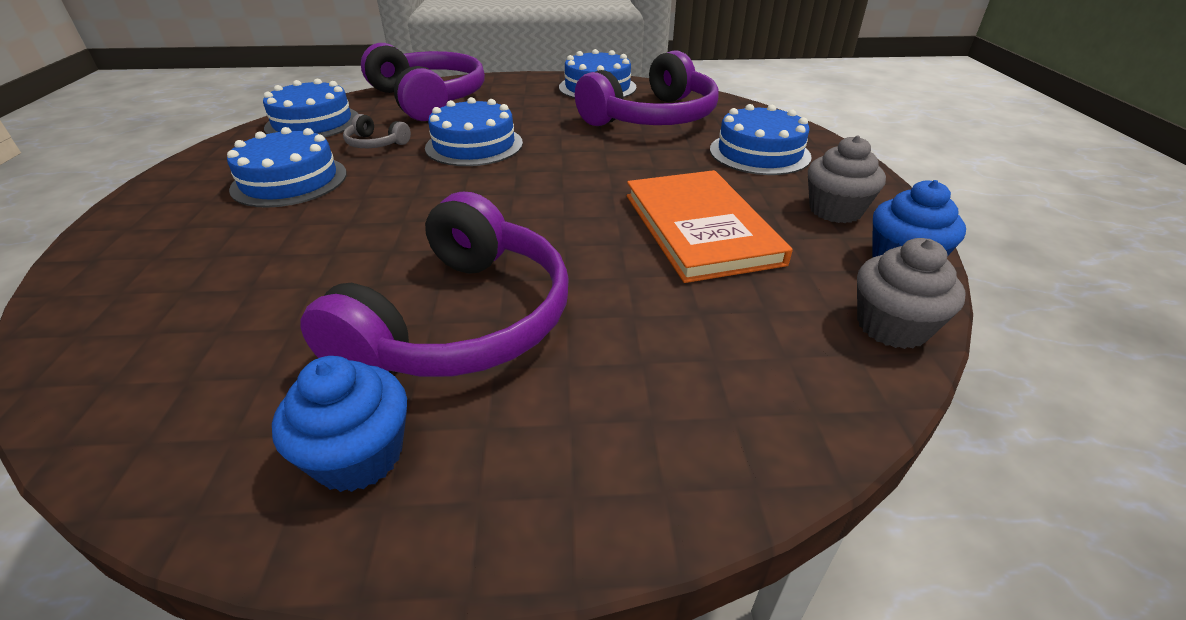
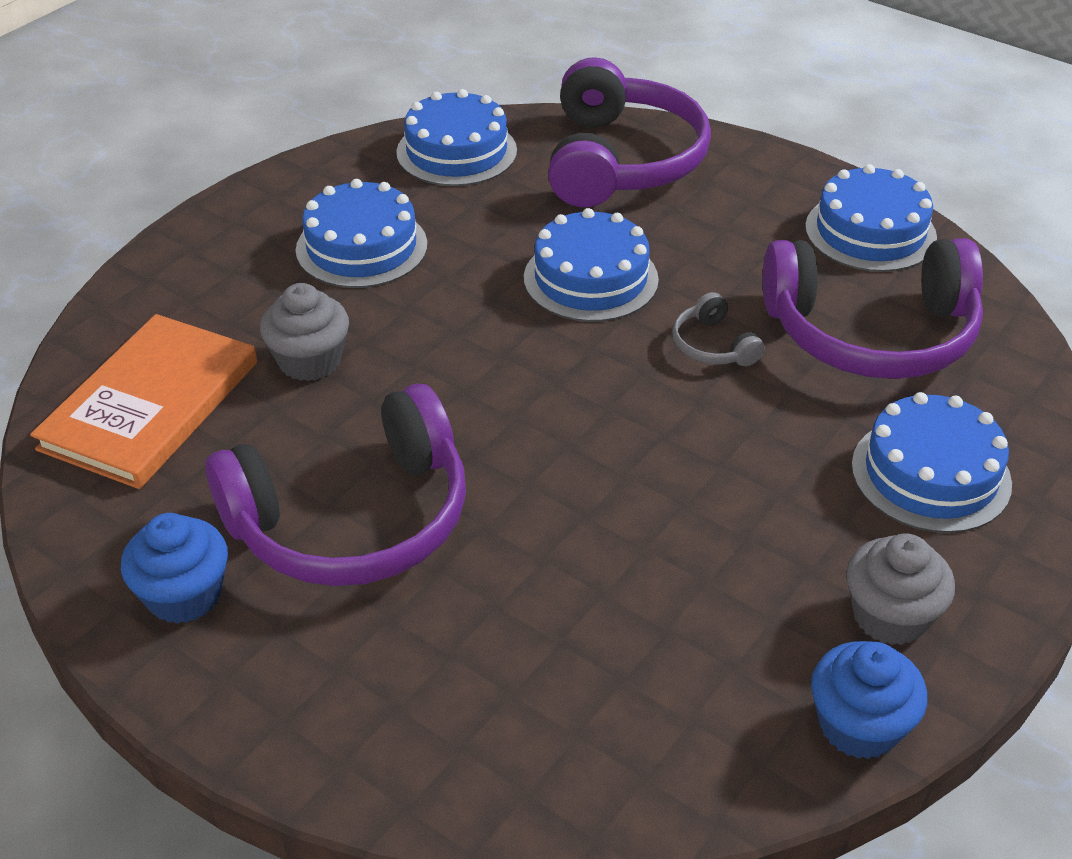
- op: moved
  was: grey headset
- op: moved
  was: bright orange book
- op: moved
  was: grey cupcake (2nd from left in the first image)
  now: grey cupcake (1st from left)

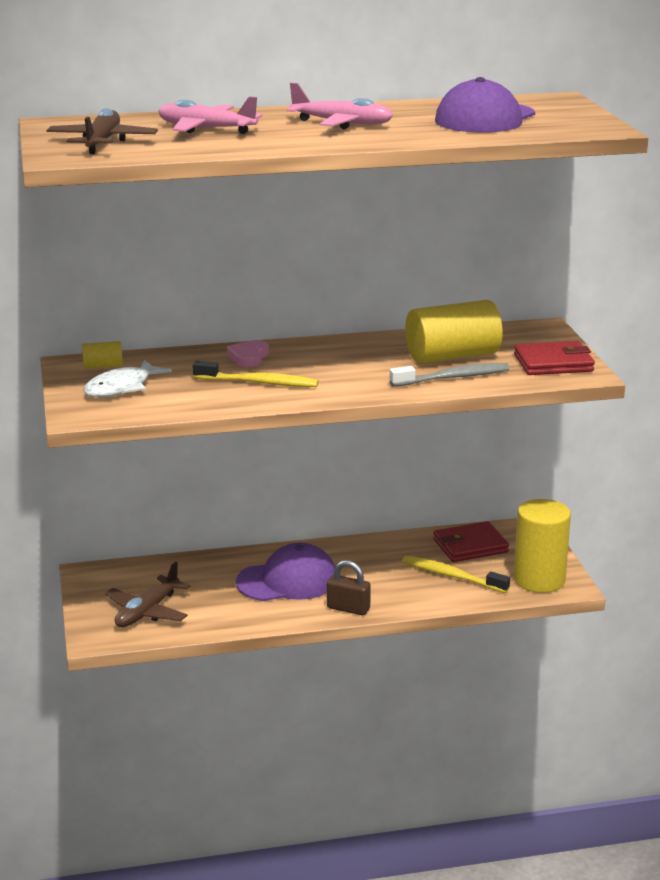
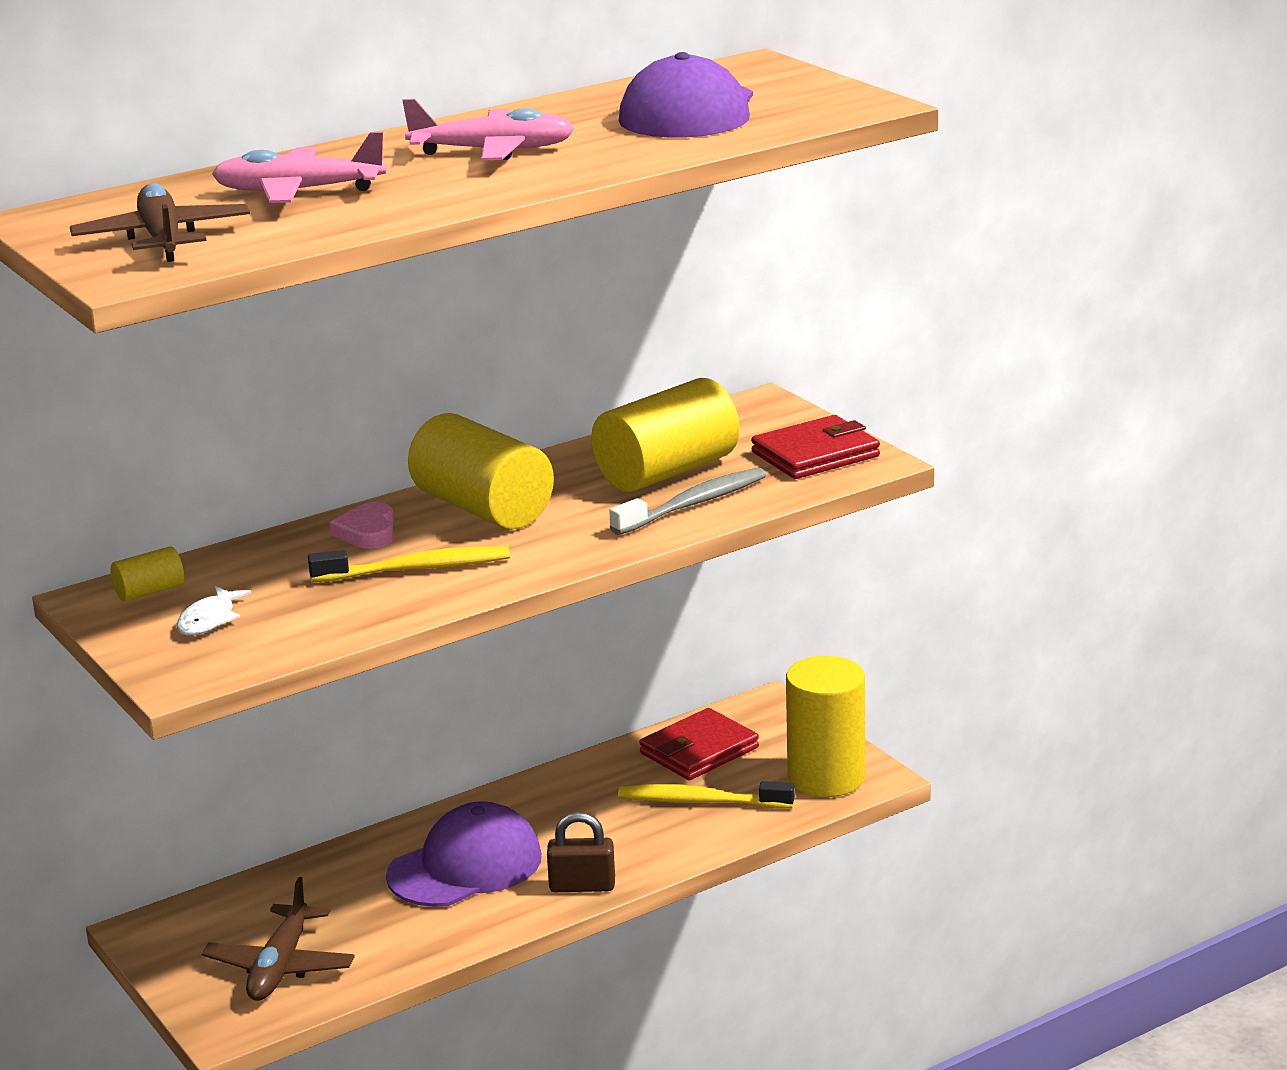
- op: added
  now: yellow solid cylinder (2nd from left)
- op: resized
  was: pure white fish figure
  ratio: 0.65

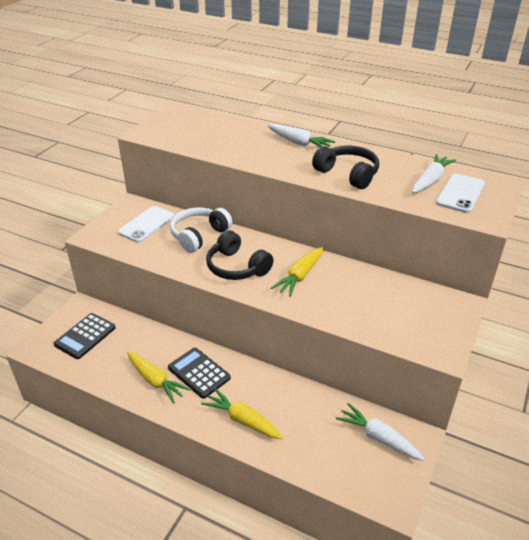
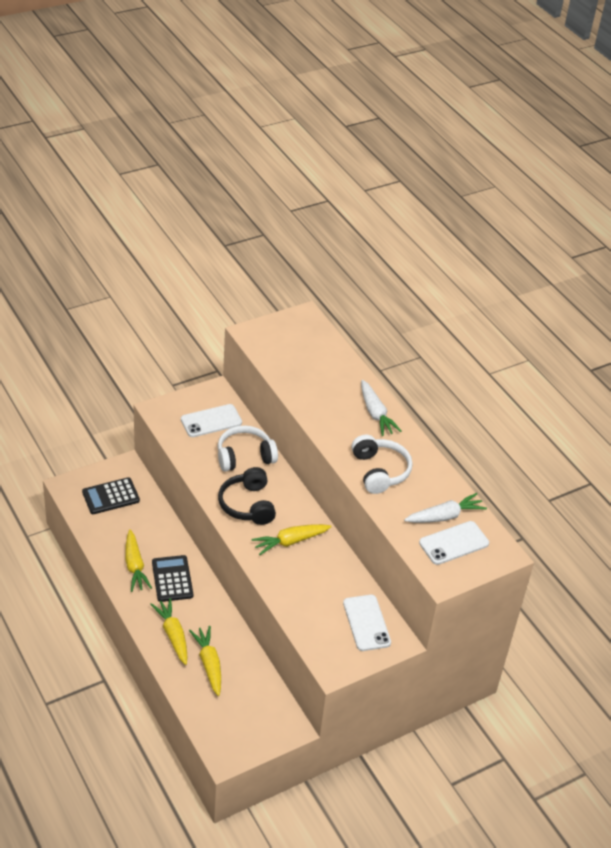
- op: removed
  was: pure white toy carrot (2nd from left)
- op: added
  now: yellow toy carrot (3rd from left)
- op: added
  now: pure white phone (2nd from left)
- op: recoloured
  was: black headset (2nd from left)
  now: pure white headset (2nd from left)

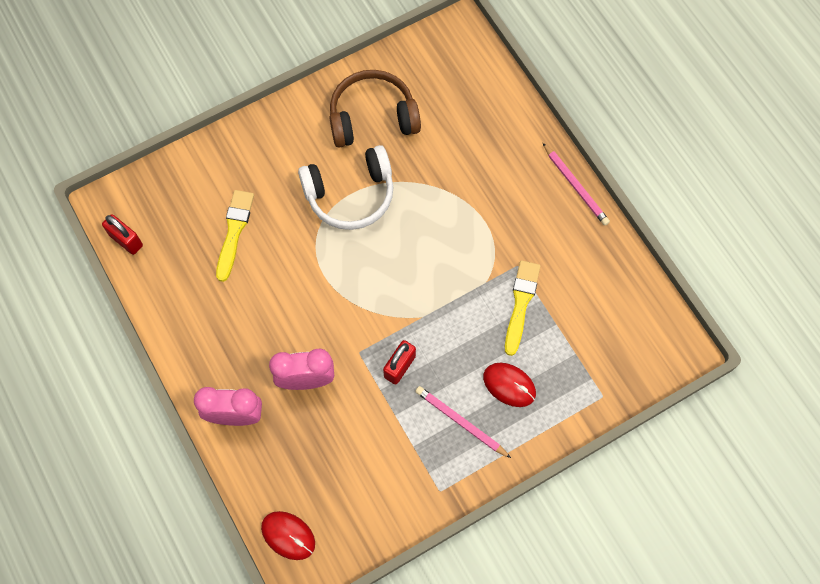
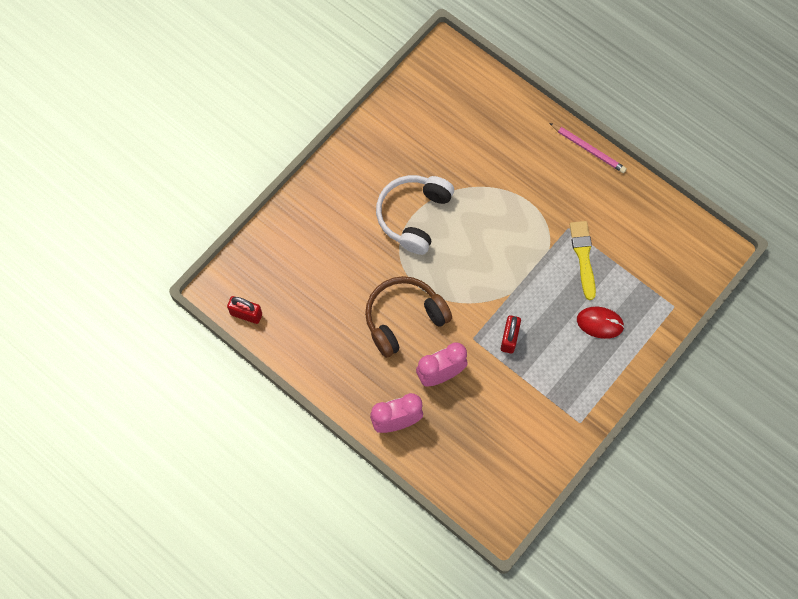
- op: removed
  was: yellow paintbrush (1st from left)
- op: removed
  was: scarlet mouse (1st from left)
- op: removed
  was: pink pencil (1st from left)
- op: moved
  was: brown headset
- op: turned
  was: pure white headset
  clockwise: 150

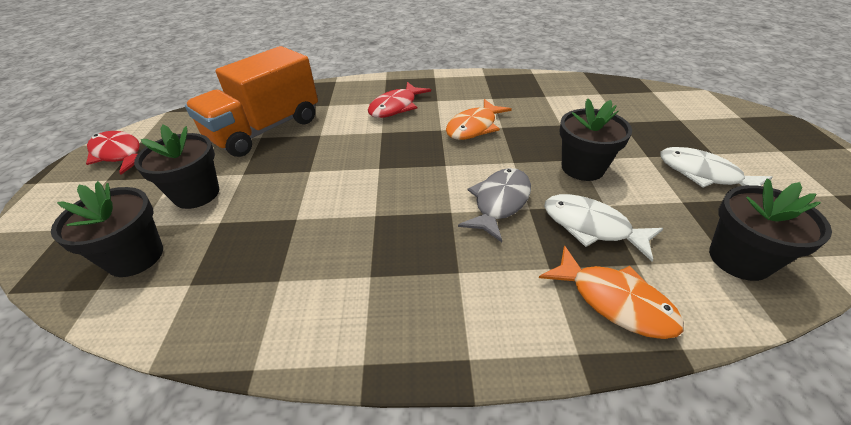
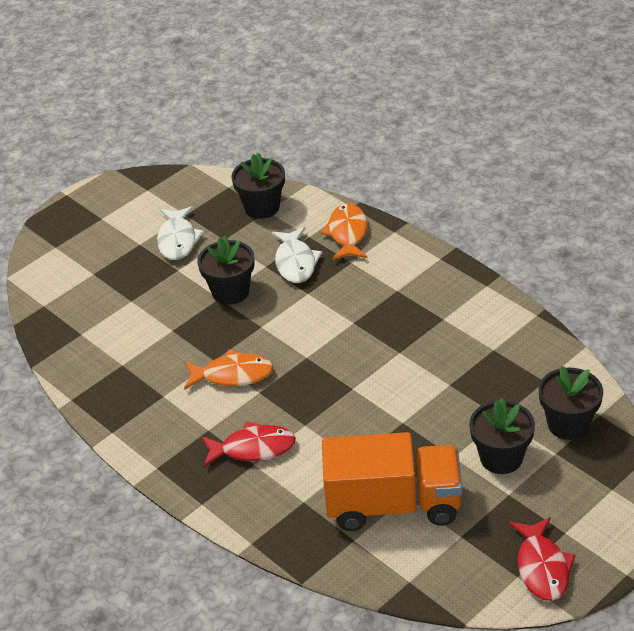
- op: removed
  was: grey fish figure

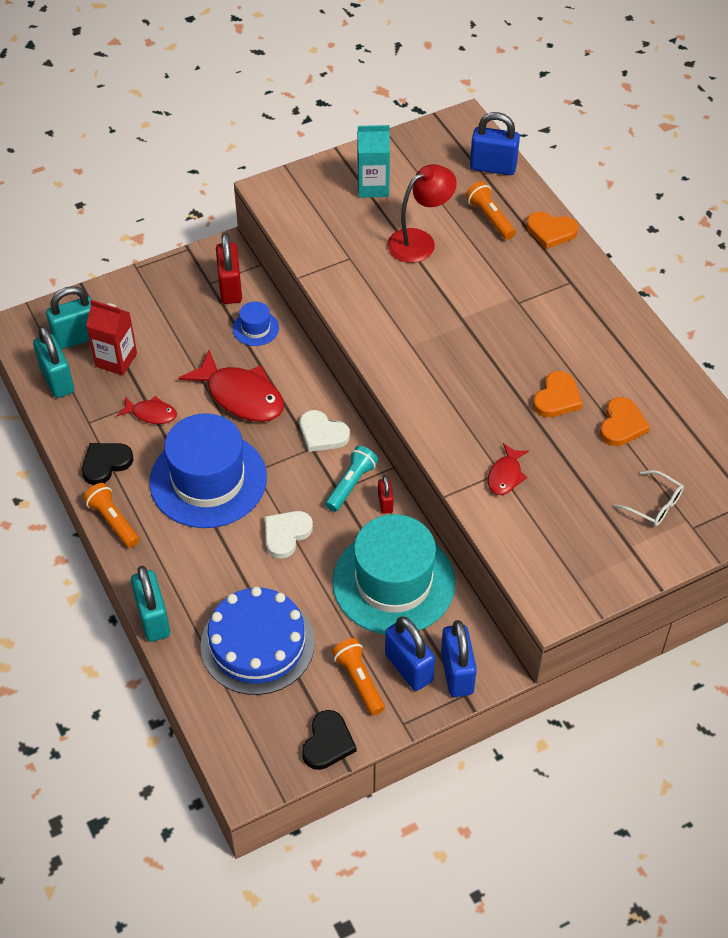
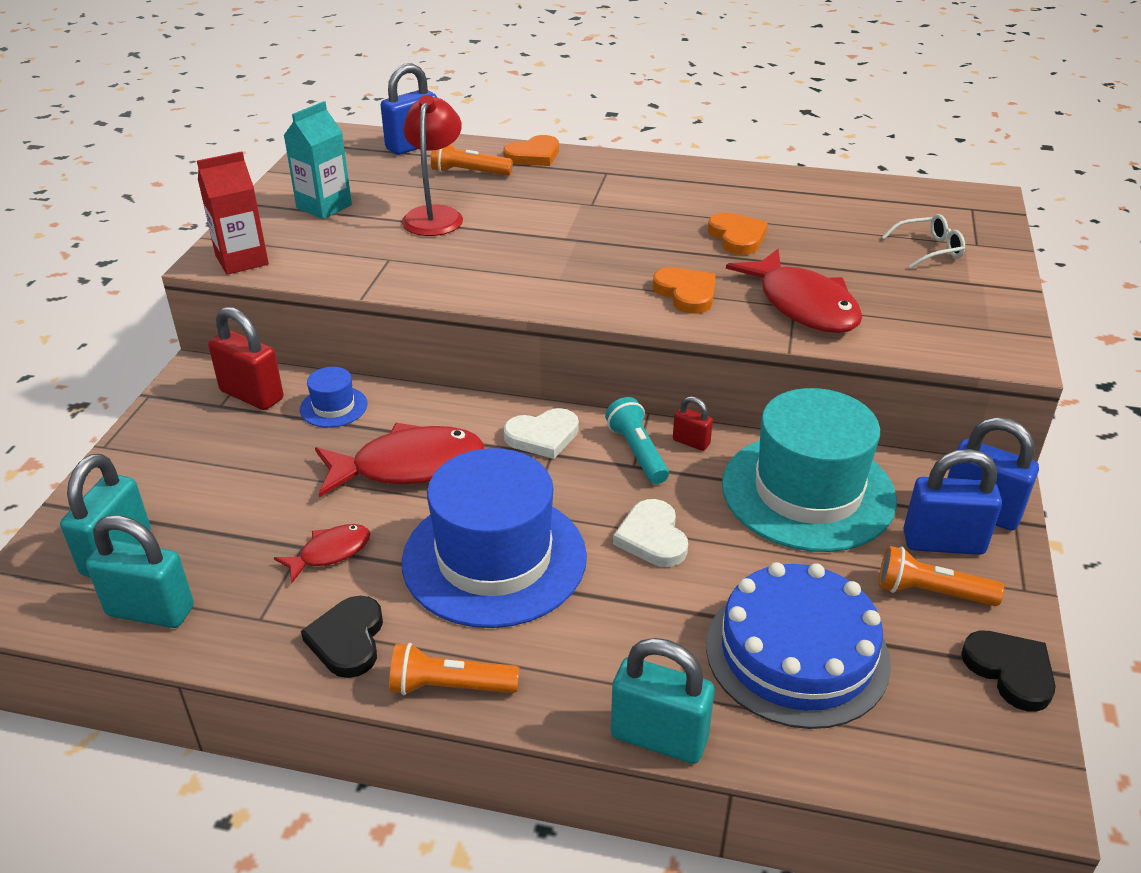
- op: moved
  was: scarlet milk carton
- op: moved
  was: bright orange love heart (3rd from left in the first image)
  now: bright orange love heart (2nd from left)
- op: resized
  was: scarlet fish figure (3rd from left)
  ratio: 1.93

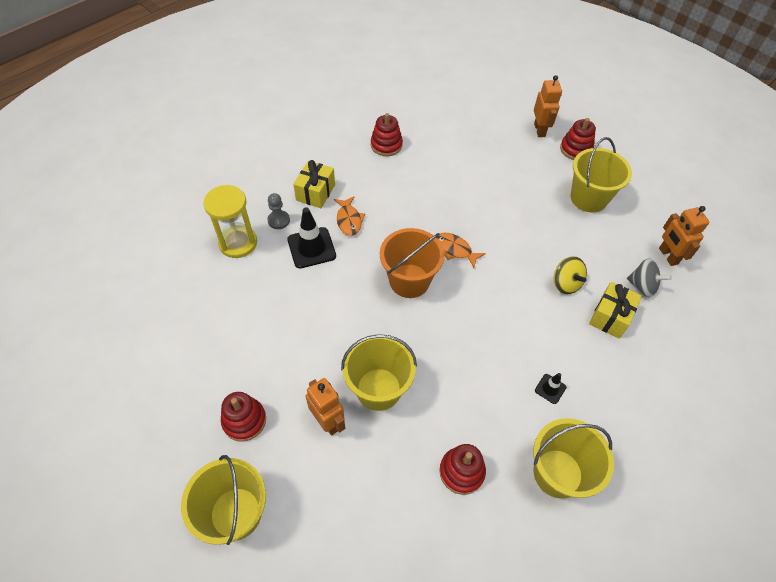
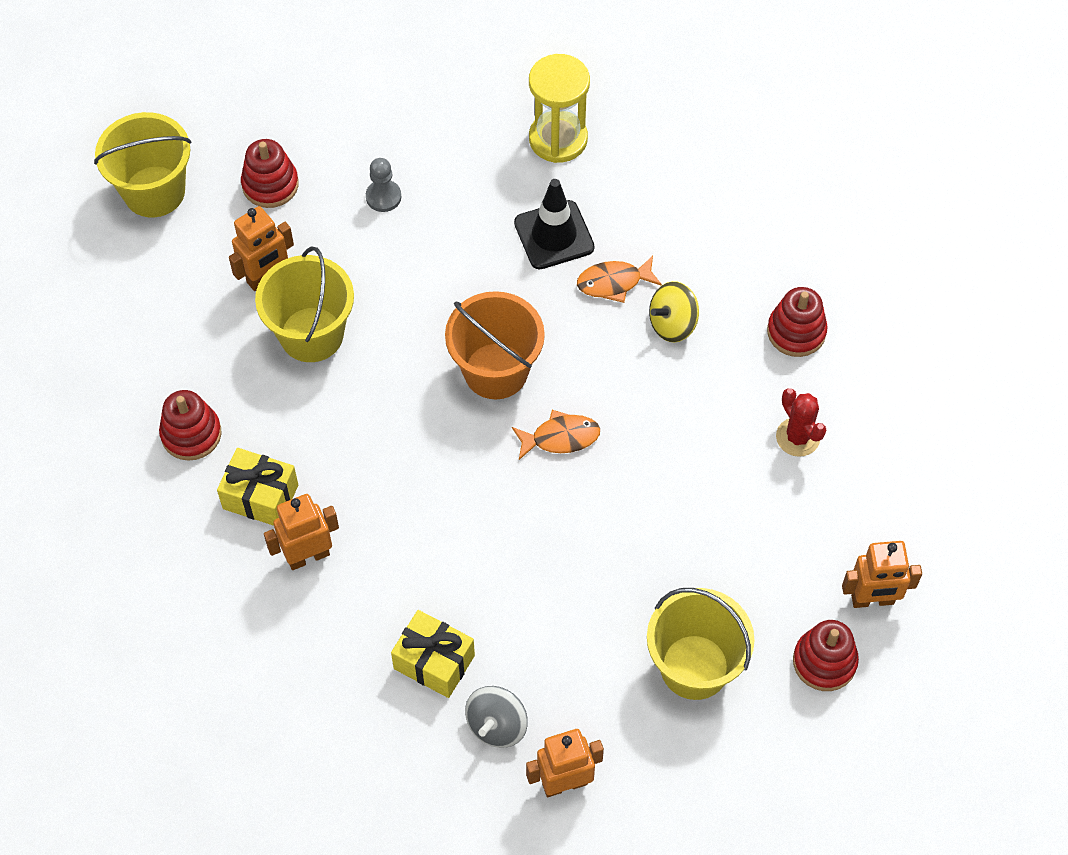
- op: removed
  was: yellow sand bucket (3rd from left)
- op: added
  now: scarlet prickly plant
- op: moved
  was: grey game pawn
- op: moved
  was: yellow wrapped gift (1st from left)
- op: moved
  was: yellow toy top
- op: replaced
  was: black traffic cone (2nd from left)
  now: bright orange robot (2nd from left)
- op: turned
  was: bright orange fish figure (2nd from left in the first image)
  clockwise: 45

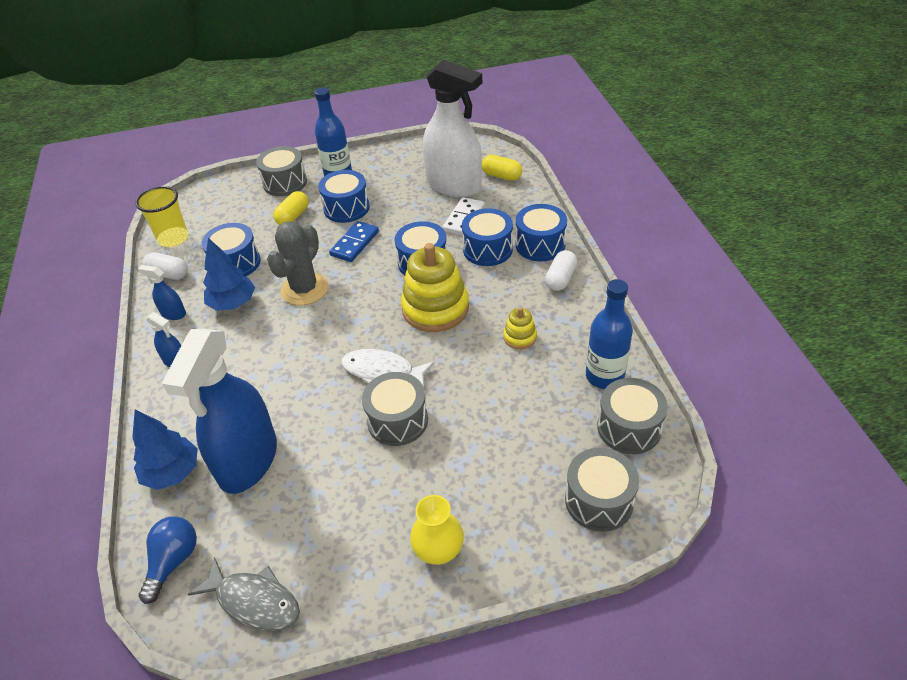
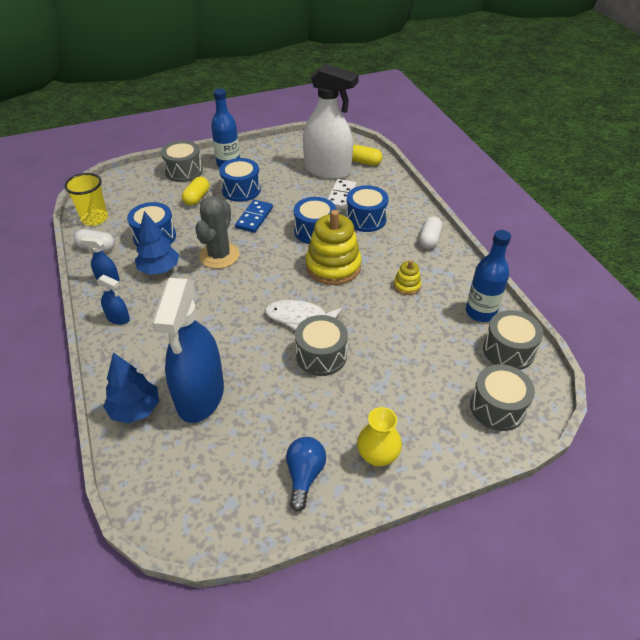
- op: removed
  was: grey fish figure
- op: removed
  was: cobalt snare drum (5th from left)
- op: moved
  was: cobalt light bulb

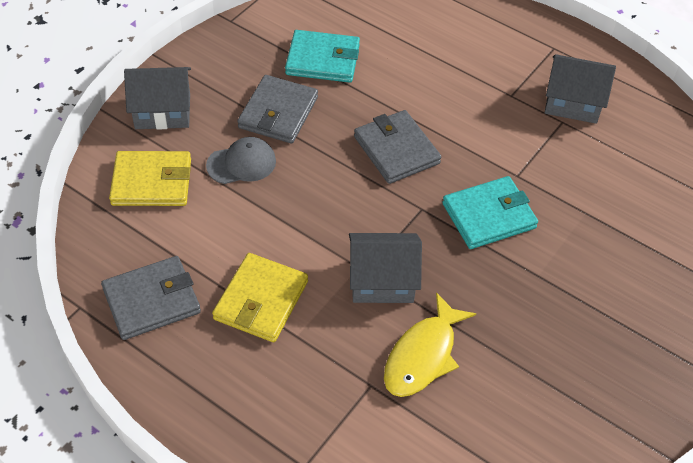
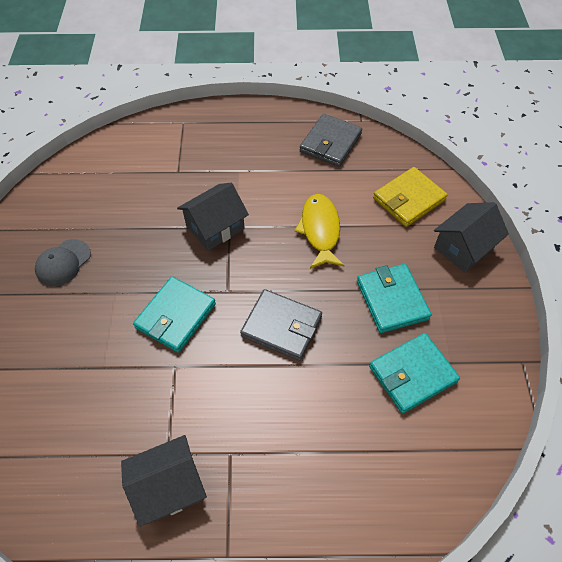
- op: removed
  was: yellow wallet (2nd from left)
- op: moved
  was: grey baseball cap
- op: moved
  was: yellow fish figure
- op: recoloured
  was: grey wallet (2nd from left)
  now: teal wallet (2nd from left)

